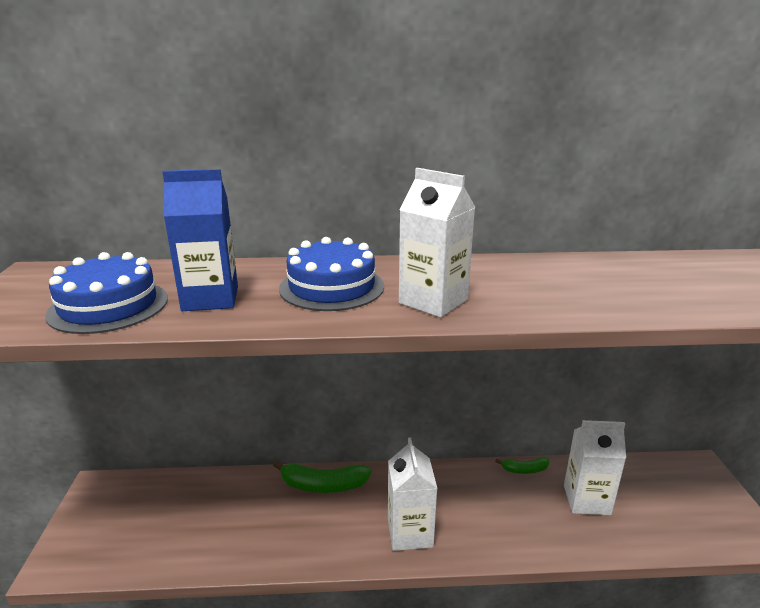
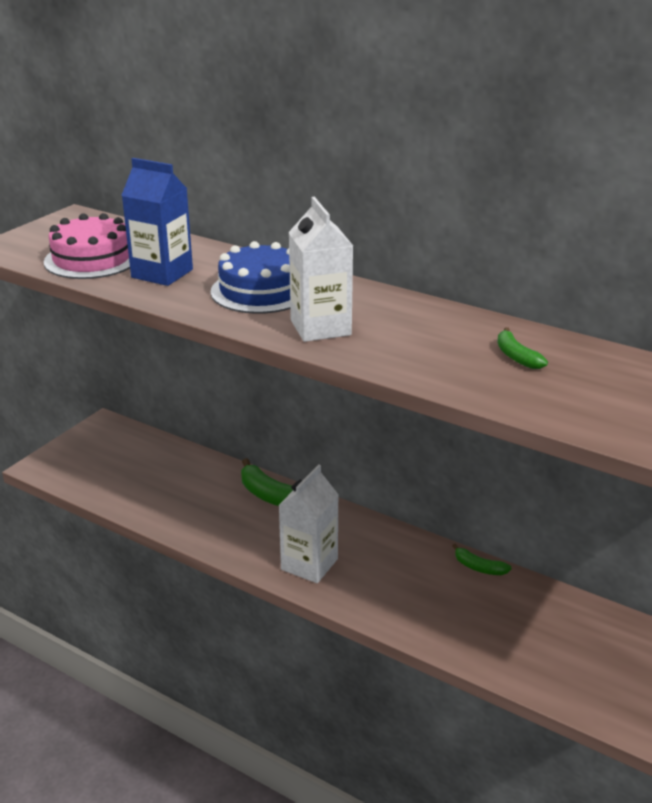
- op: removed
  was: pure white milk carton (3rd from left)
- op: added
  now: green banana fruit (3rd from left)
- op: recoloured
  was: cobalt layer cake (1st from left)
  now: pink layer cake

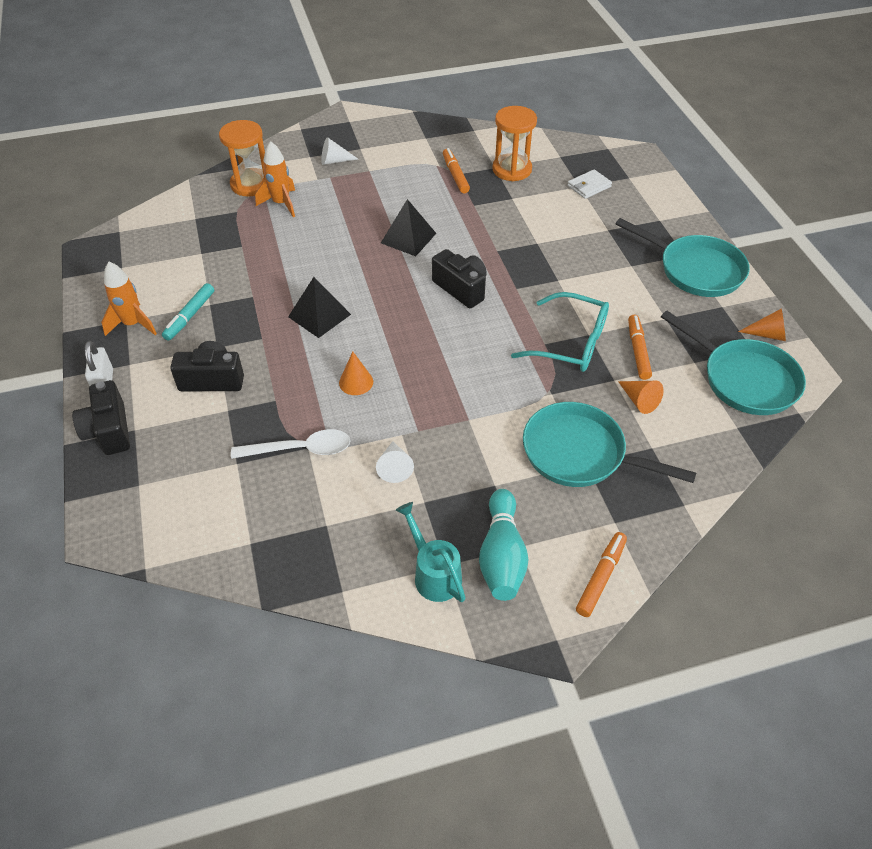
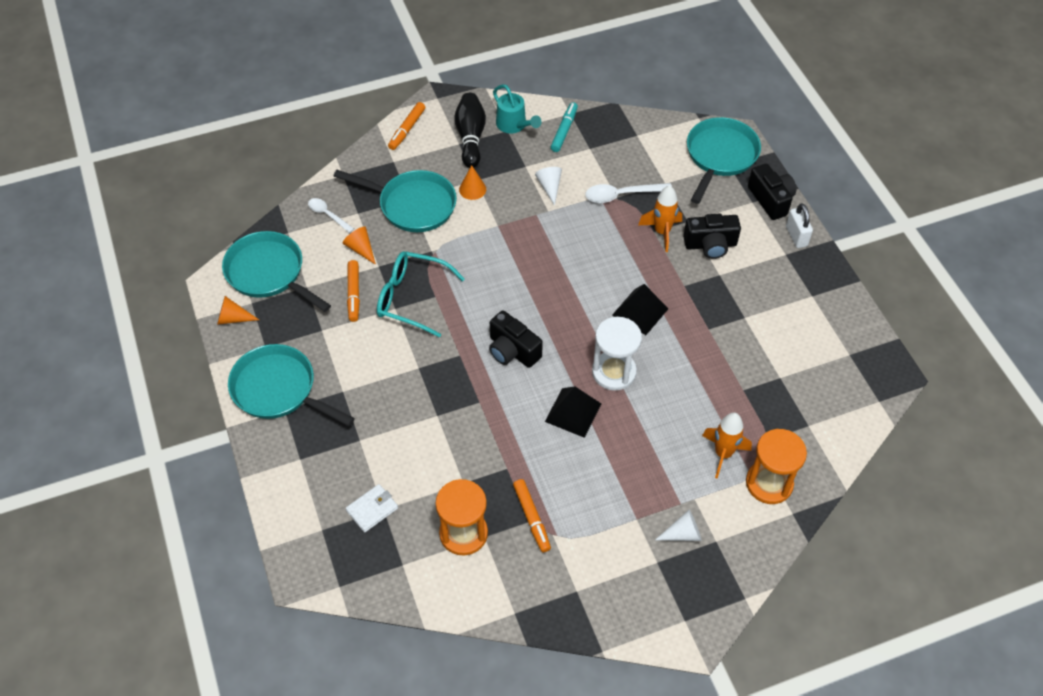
- op: added
  now: pure white tablespoon (1st from left)
- op: added
  now: pure white hourglass
- op: added
  now: teal skillet (4th from left)
- op: moved
  was: bright orange toy rocket (1st from left)
- op: moved
  was: teal marker pen
- op: moved
  was: bright orange cone (1st from left in the first image)
  now: bright orange cone (3rd from left)
- op: recoloured
  was: teal bowling pin
  now: black bowling pin

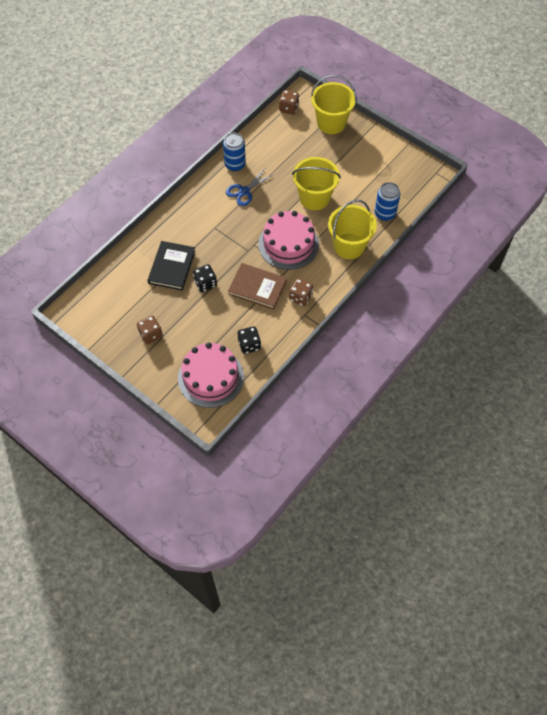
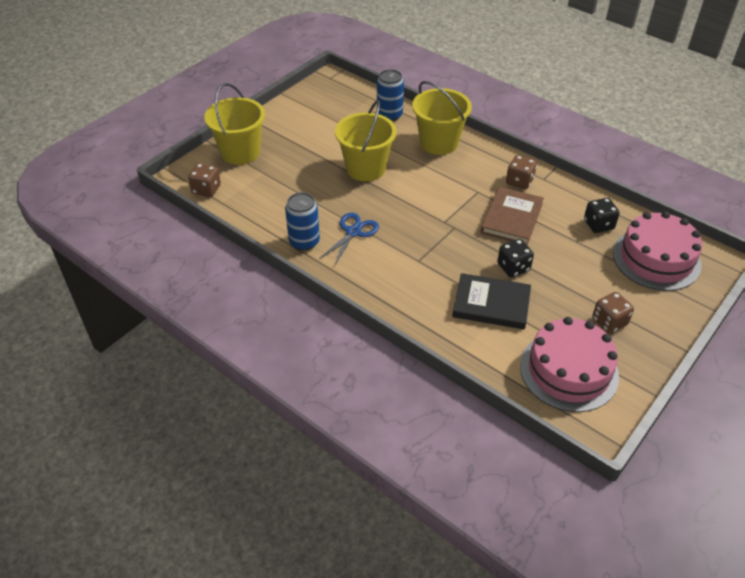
- op: moved
  was: pink layer cake (2nd from left in the first image)
  now: pink layer cake (1st from left)
- op: turned
  was: cobalt shears
  clockwise: -105

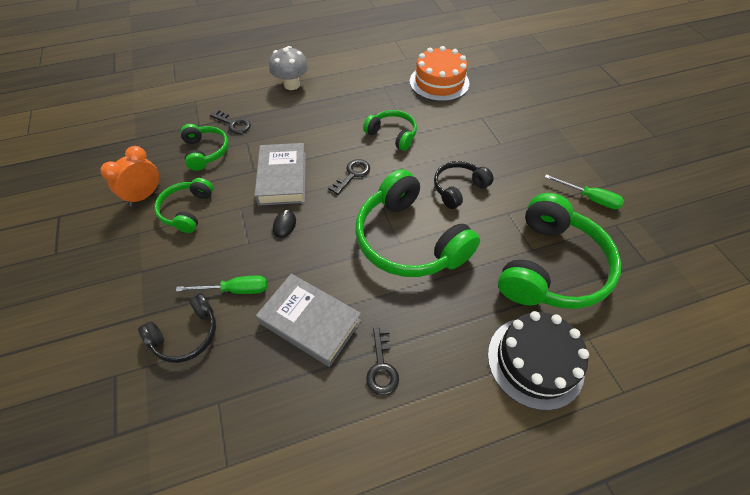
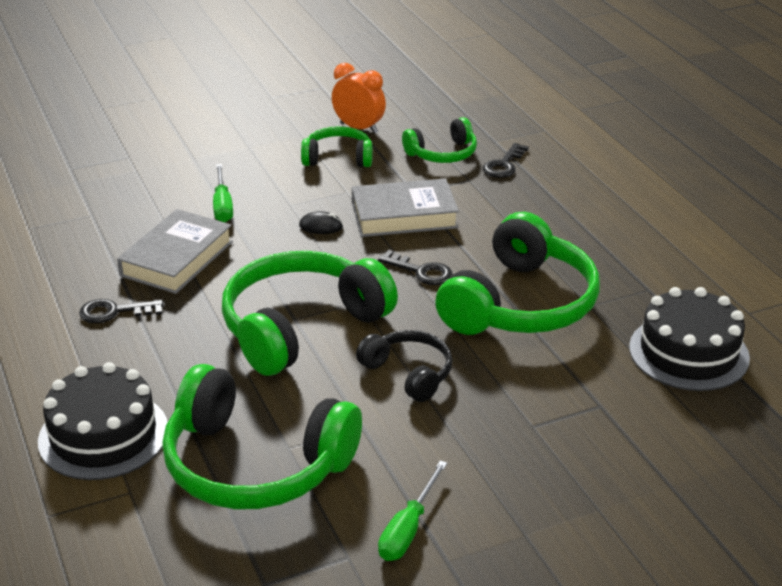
- op: removed
  was: black headset (1st from left)
- op: removed
  was: grey fungus
- op: recoloured
  was: bright orange layer cake
  now: black layer cake (2nd from left)
- op: resized
  was: green headset (3rd from left in the first image)
  ratio: 1.89

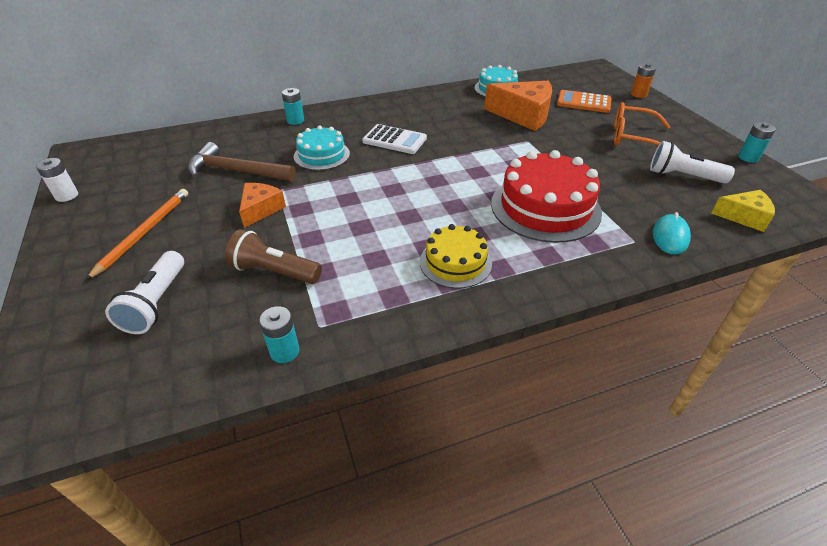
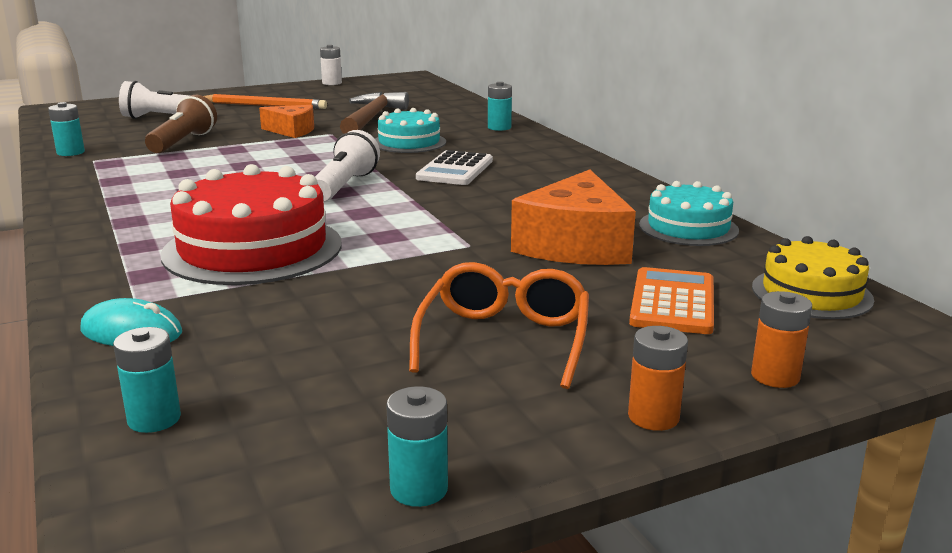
- op: added
  now: bright orange power cell (1st from left)
- op: moved
  was: yellow layer cake
- op: moved
  was: pure white torch (2nd from left)
- op: replaced
  was: yellow cheese wedge
  now: teal power cell (2nd from left)

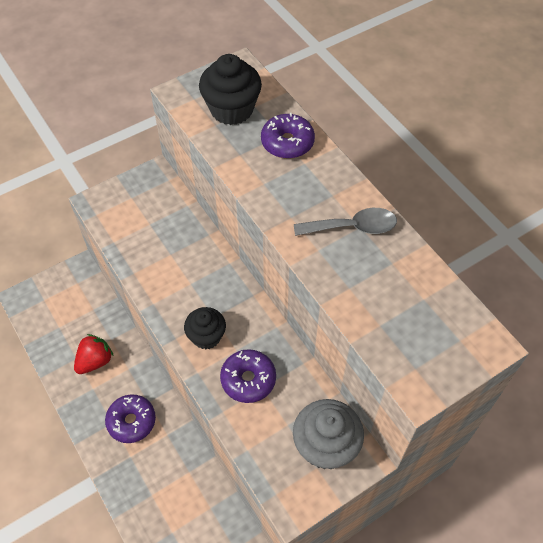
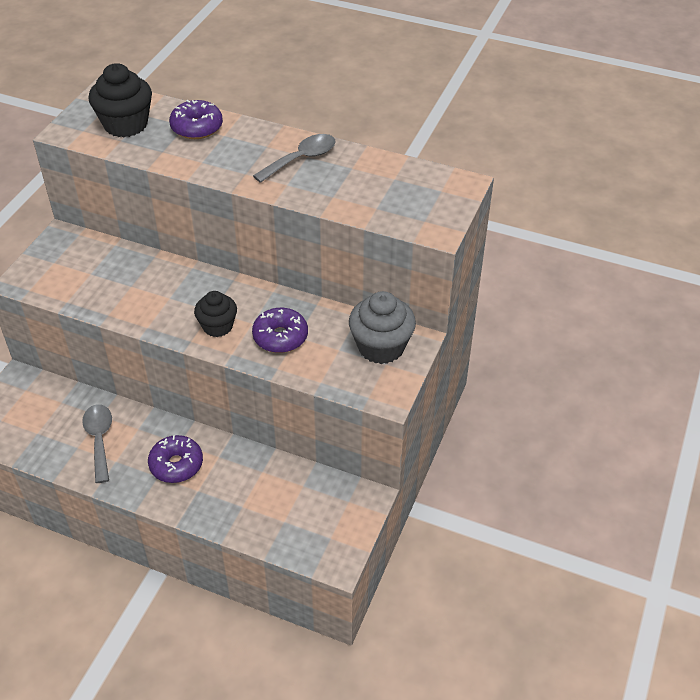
- op: replaced
  was: scarlet berry
  now: grey tablespoon (1st from left)

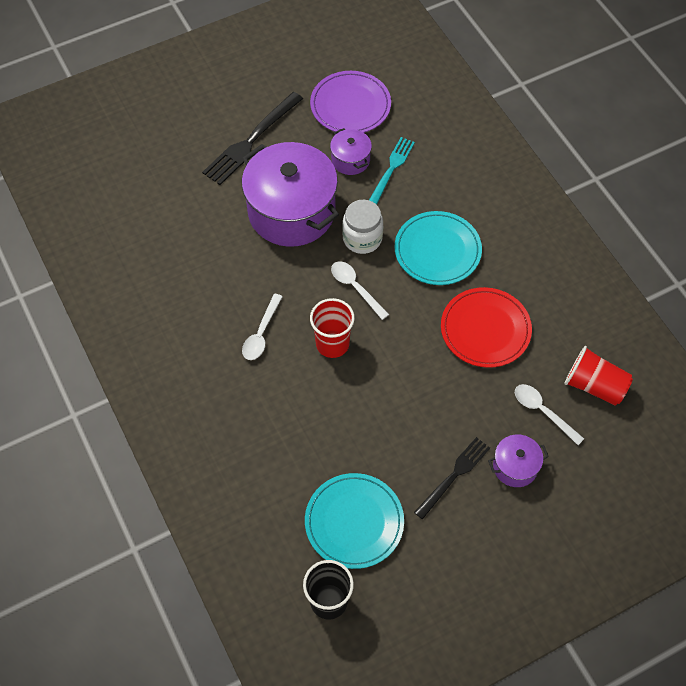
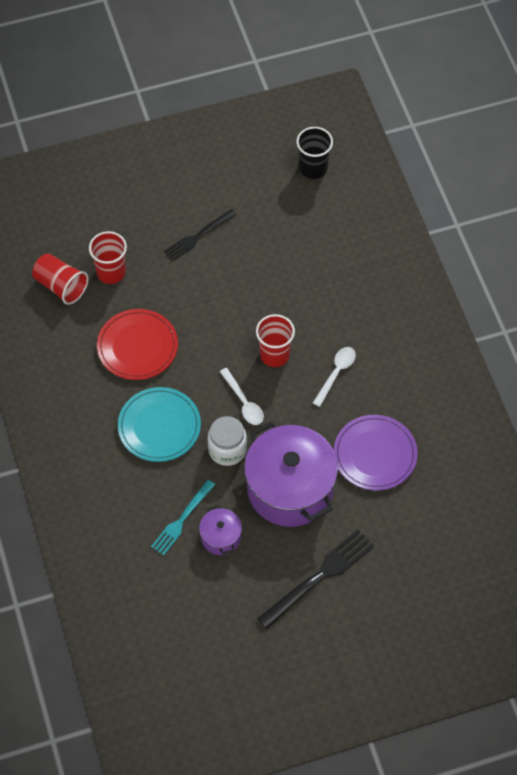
- op: removed
  was: teal flat dish (1st from left)
- op: removed
  was: purple cooking pot (3rd from left)
- op: moved
  was: purple flat dish
- op: replaced
  was: pure white tablespoon (3rd from left)
  now: scarlet tumbler (2nd from left)

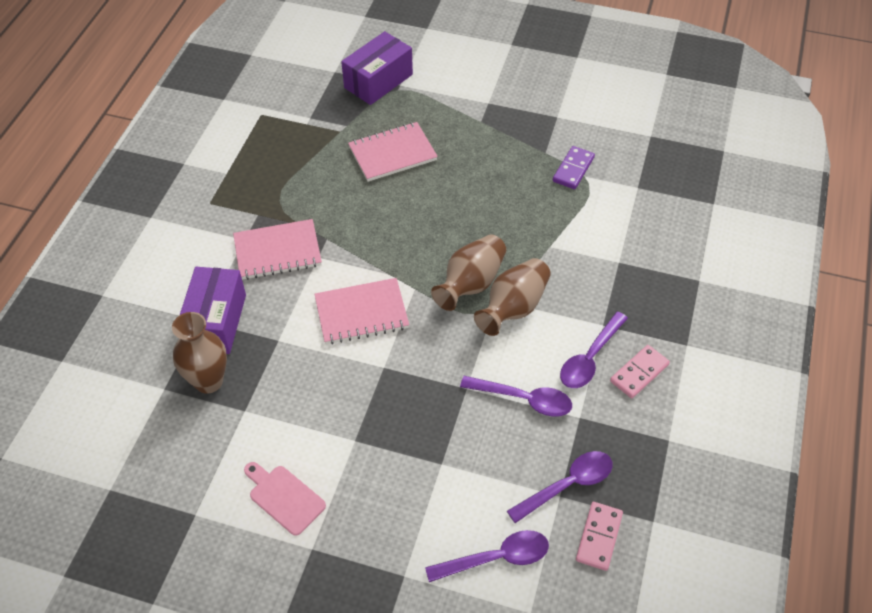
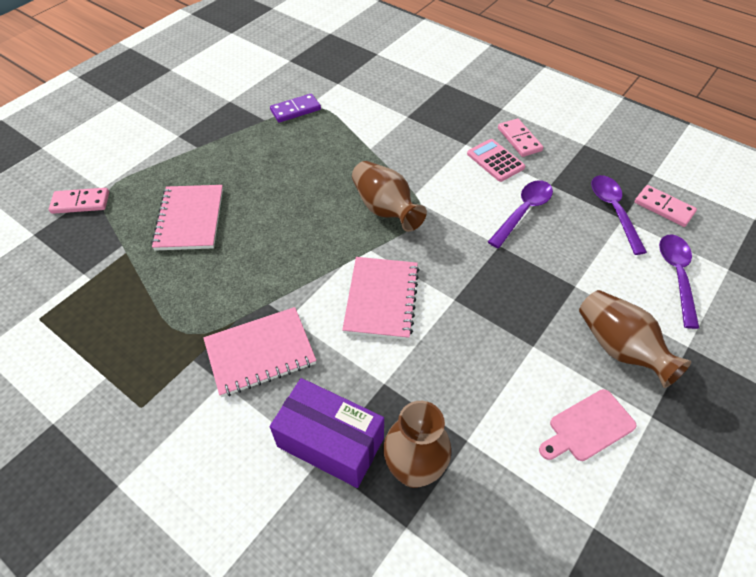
- op: moved
  was: brown vase (3rd from left)
- op: replaced
  was: purple package (2nd from left)
  now: pink domino (1st from left)
- op: replaced
  was: purple tablespoon (4th from left)
  now: pink adding machine
- op: turned
  was: pink notebook (1st from left in the first image)
  clockwise: 60
- op: turned
  was: purple domino
  clockwise: -75

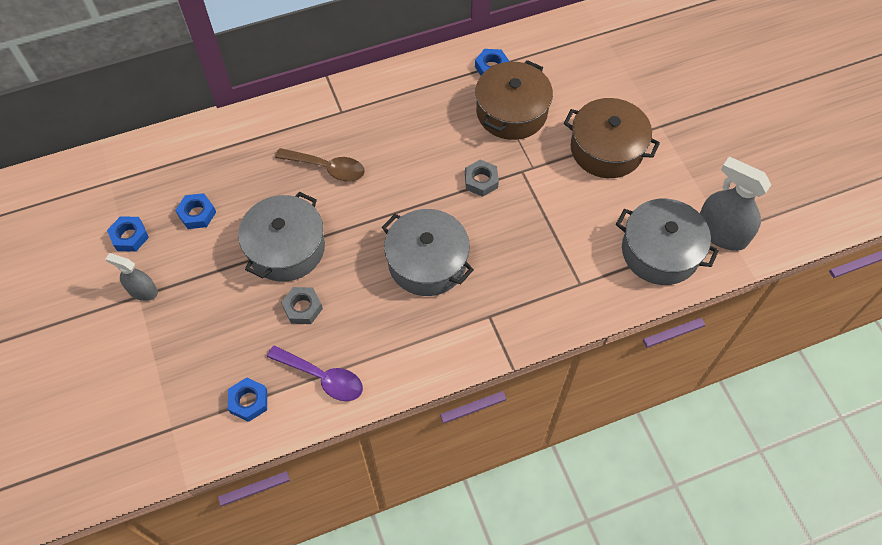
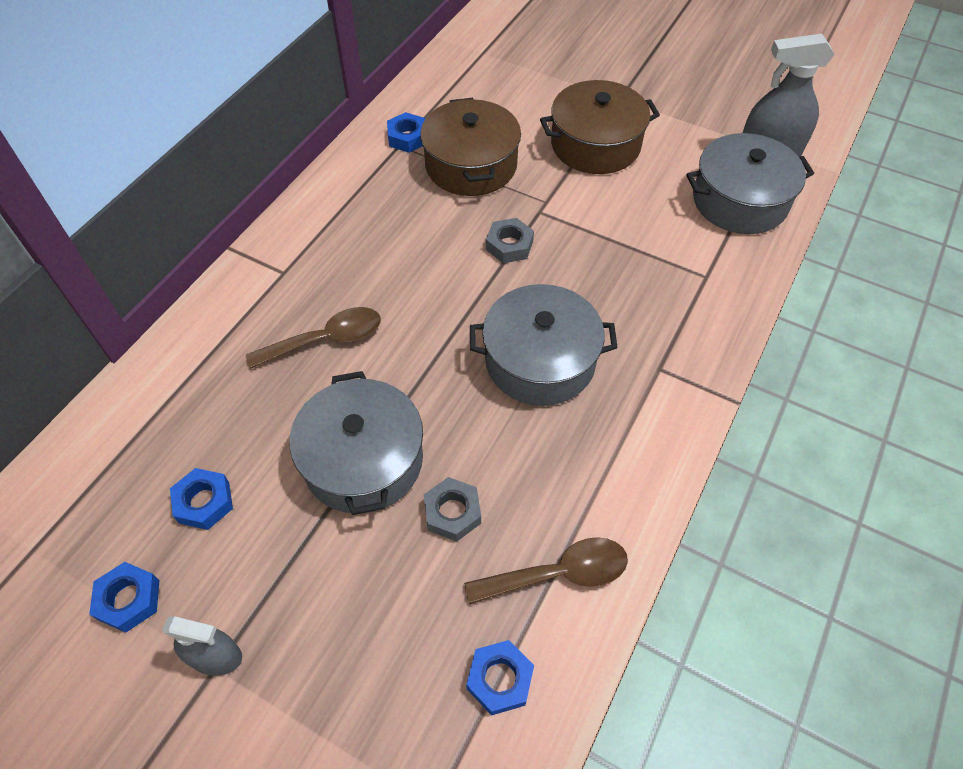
- op: recoloured
  was: purple tablespoon
  now: brown tablespoon (2nd from left)
- op: turned
  was: grey spray bottle (1st from left)
  clockwise: -150

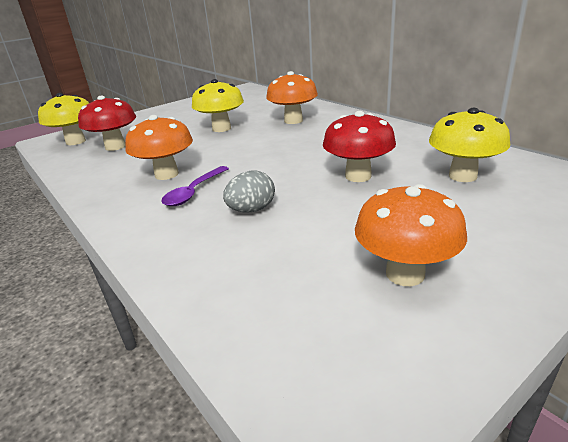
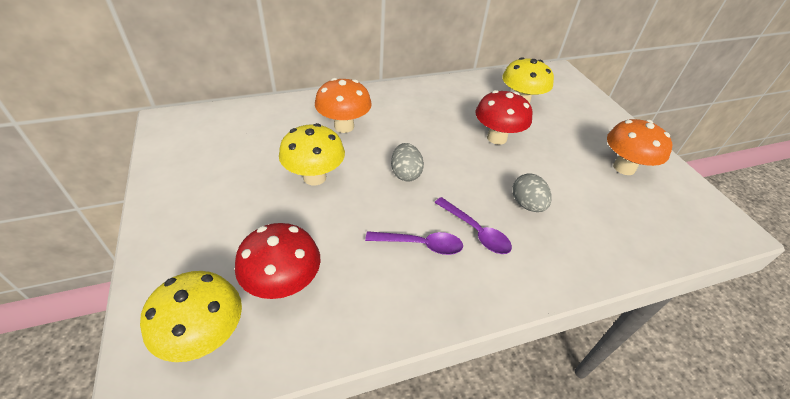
- op: added
  now: grey toy egg (1st from left)
- op: replaced
  was: bright orange fungus (1st from left)
  now: purple tablespoon (1st from left)

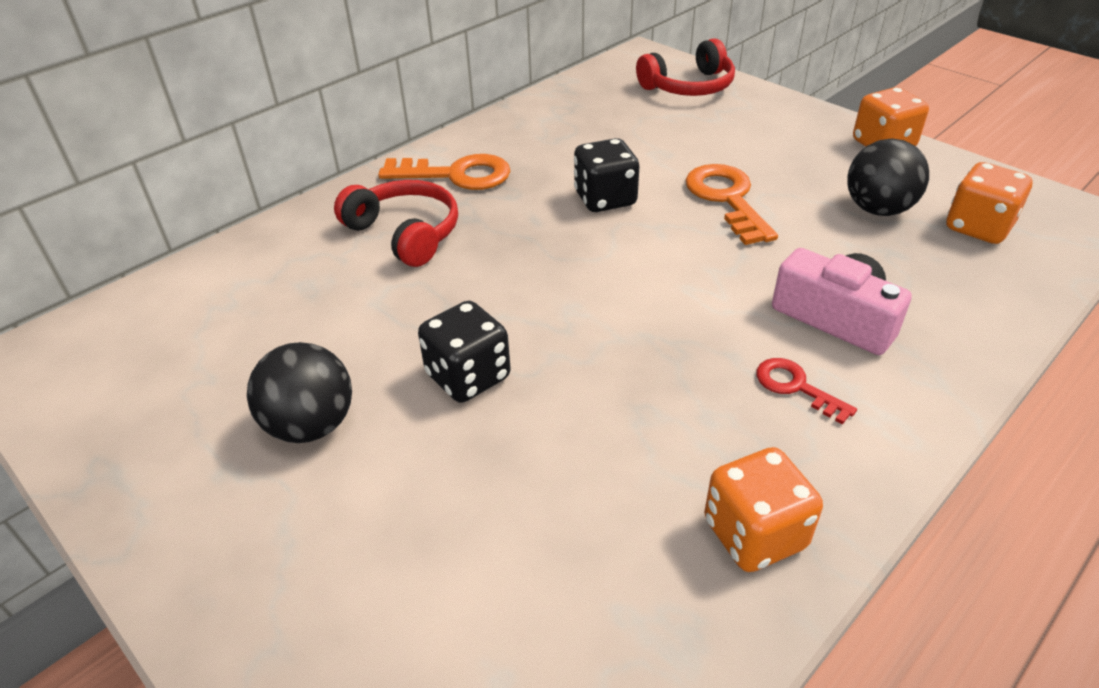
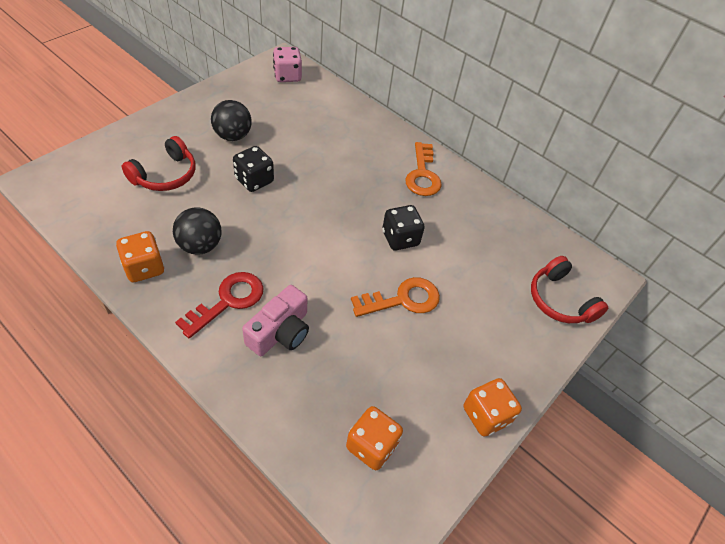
- op: added
  now: pink dice
- op: moved
  was: scarlet headset (1st from left)
- op: moved
  was: black ball (2nd from left in the first image)
  now: black ball (1st from left)
- op: resized
  was: scarlet key
  ratio: 1.74

